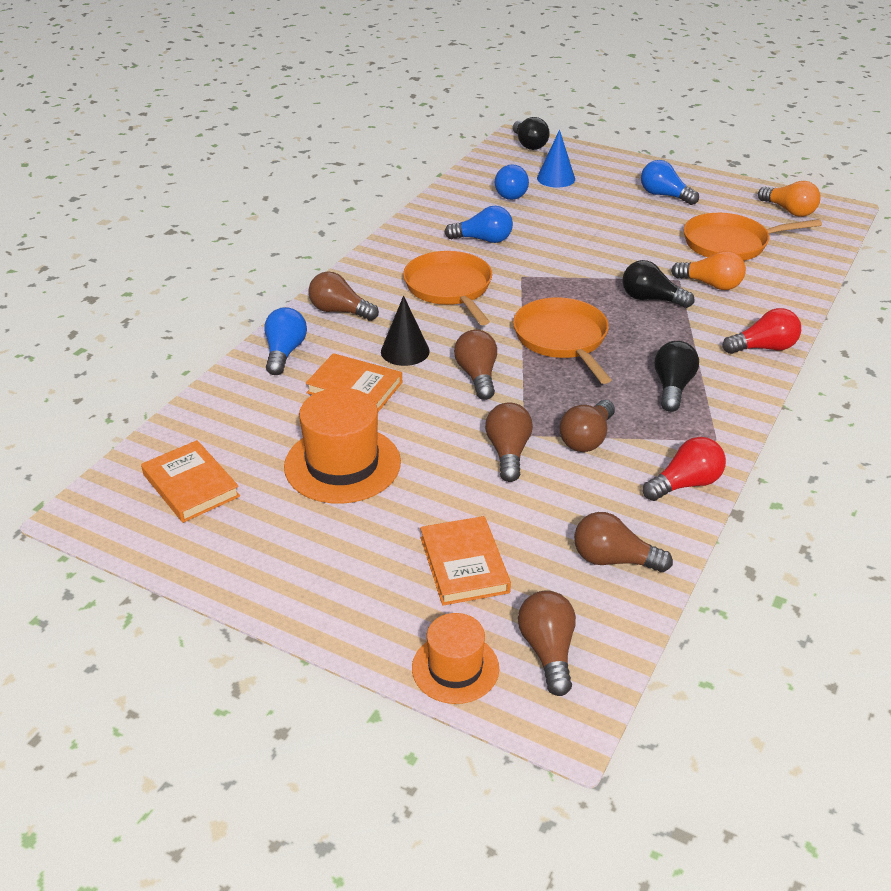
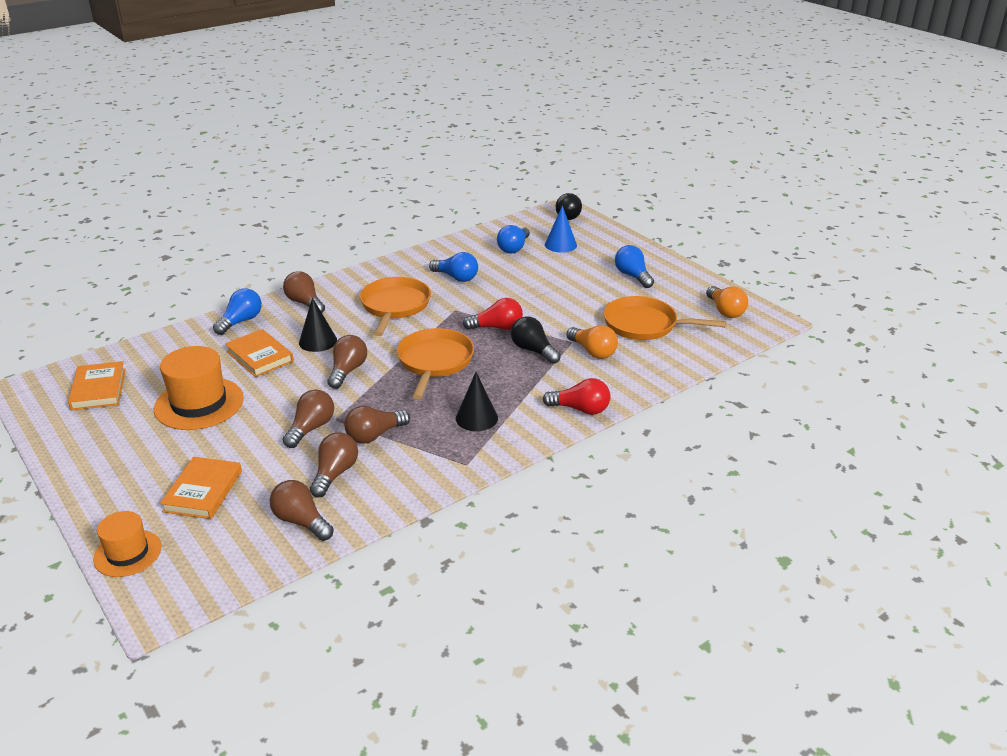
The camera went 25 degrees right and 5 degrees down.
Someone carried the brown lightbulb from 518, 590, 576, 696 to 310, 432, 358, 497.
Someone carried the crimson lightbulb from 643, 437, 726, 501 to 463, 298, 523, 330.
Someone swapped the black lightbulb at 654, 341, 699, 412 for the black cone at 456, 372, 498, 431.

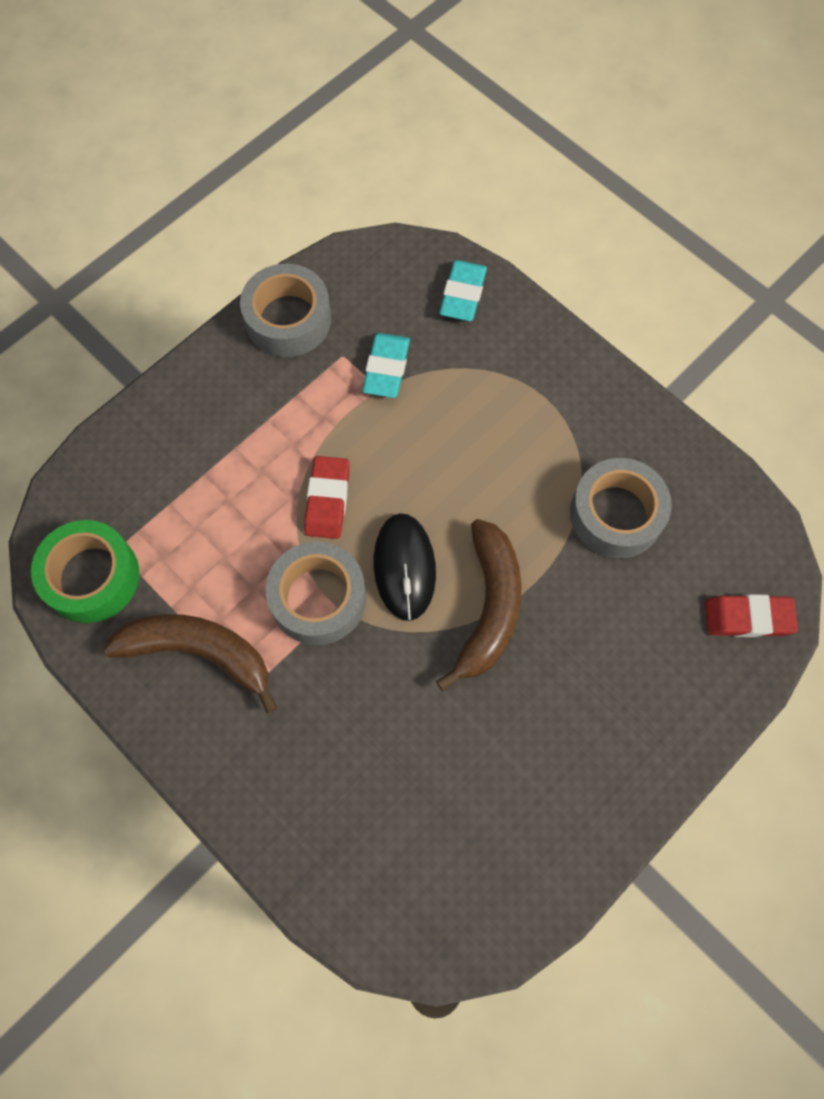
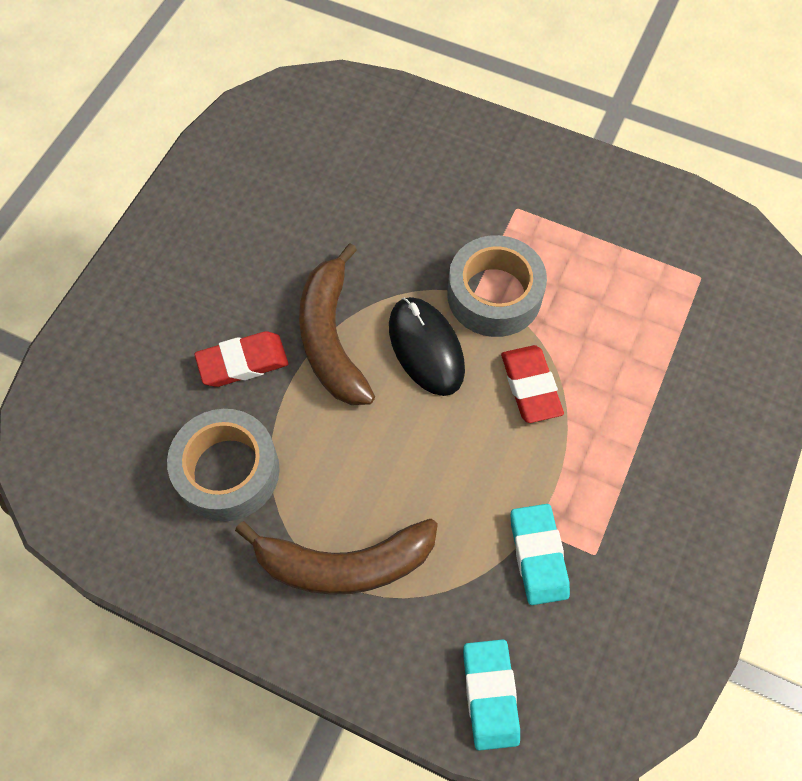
The camera went 160 degrees right and 5 degrees down.
Someone took away the leaf-green tape at 31, 520, 139, 623.
Someone took away the grey tape at 240, 264, 331, 357.
Someone carried the brown banana from 104, 614, 278, 713 to 235, 519, 438, 595.
Someone carried the crimson pencil eraser from 705, 594, 798, 637 to 194, 331, 288, 387.

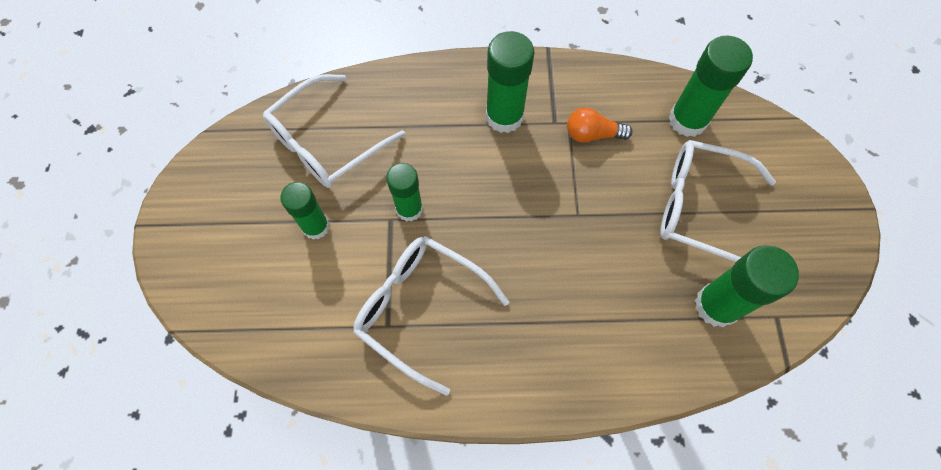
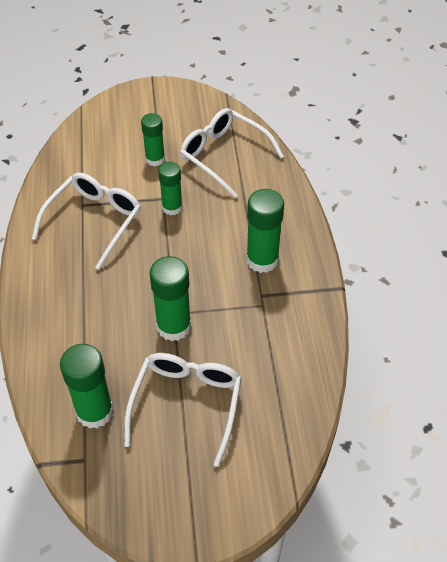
The camera went 85 degrees right and 15 degrees down.
Someone took away the orange-coloured lightbulb at 567, 107, 633, 143.
Someone carried the leaf-green stick of glue from 669, 36, 753, 137 to 150, 256, 191, 341.

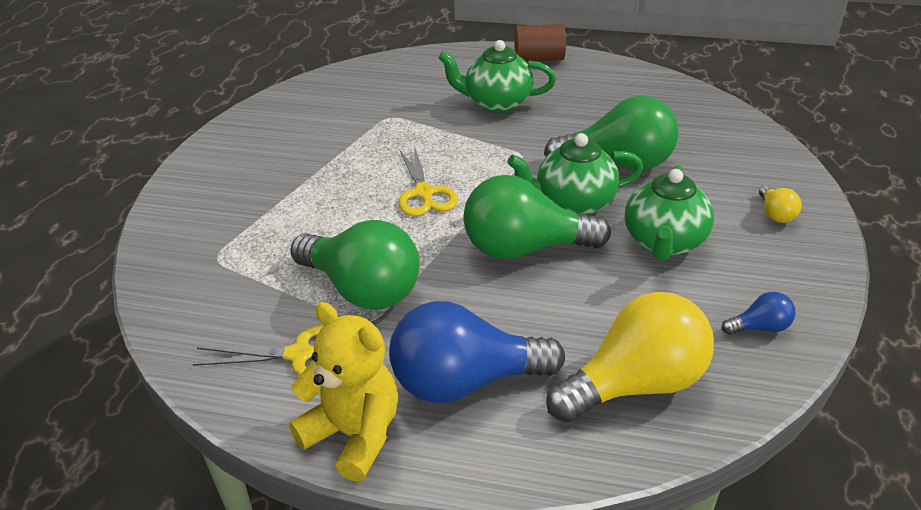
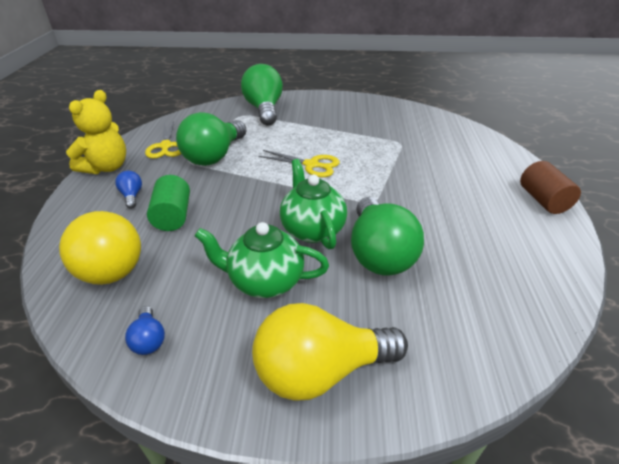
The camera went 80 degrees right and 0 degrees up.
Someone took away the leaf-green teapot at 438, 40, 556, 113.
Someone put down the leaf-green cylinder shape at 147, 175, 190, 231.
Someone carried the leaf-green lightbulb from 463, 175, 611, 259 to 241, 64, 283, 125.
Someone rotated the bright yellow pair of scissors at 398, 146, 458, 216 by 135 degrees counterclockwise.
Someone scaled the royal blue lightbulb at 389, 301, 565, 403 by 0.44.
Someone scaled the bright yellow lightbulb at 759, 185, 802, 223 by 2.29.

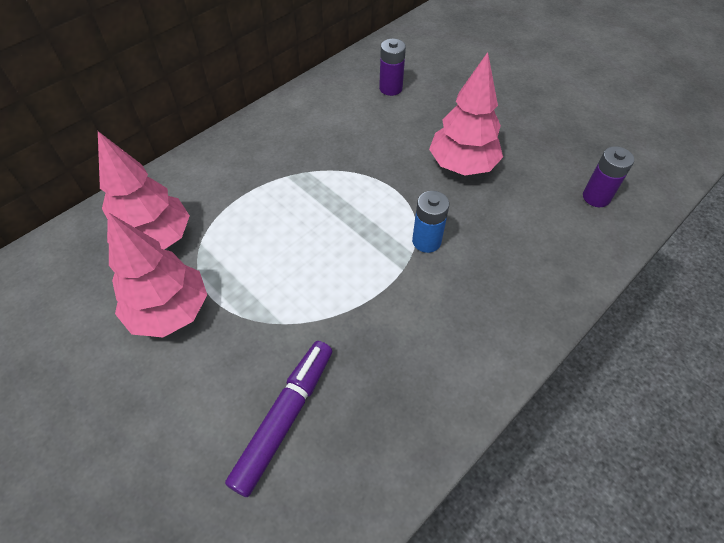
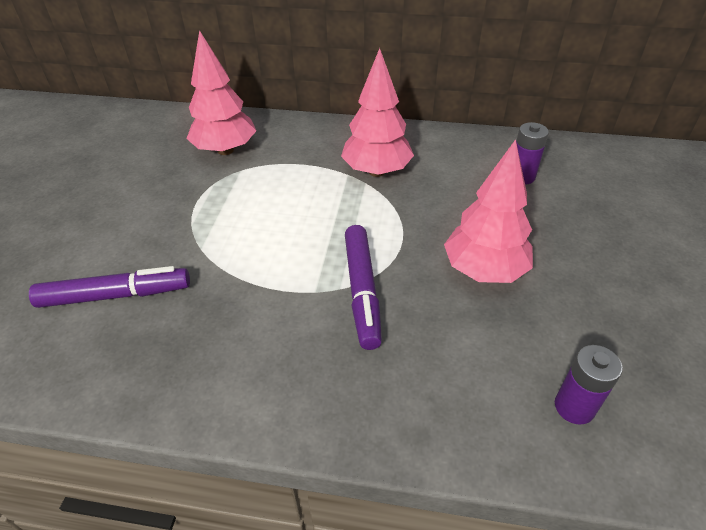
The camera went 55 degrees right and 10 degrees down.
Someone carried the pink tree from 109, 213, 207, 337 to 341, 48, 414, 177.
Someone swapped the royal blue battery at 412, 191, 449, 253 for the royal purple felt pen at 345, 225, 382, 350.

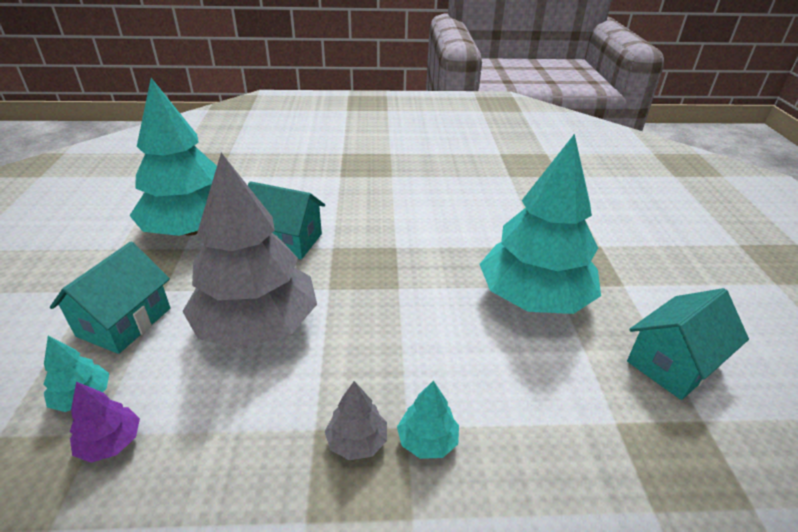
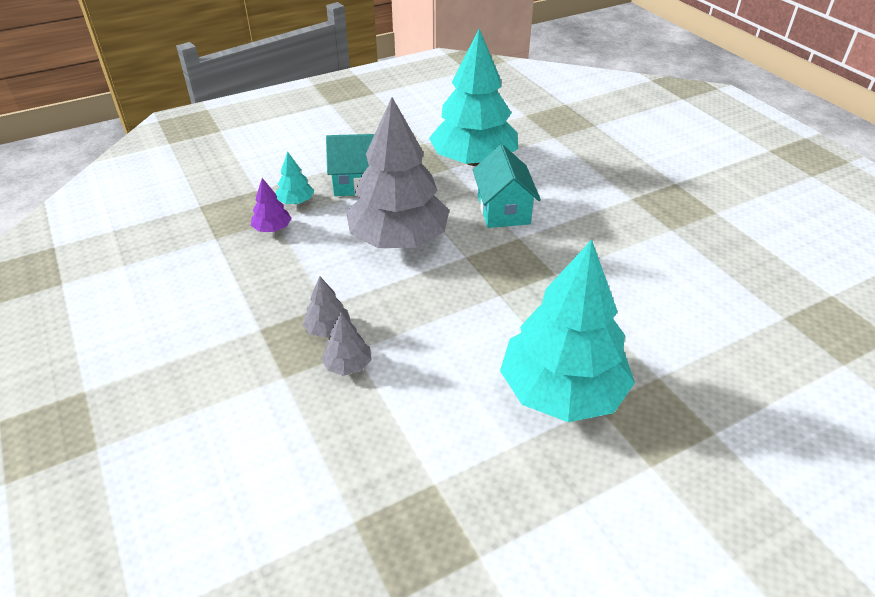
The camera went 65 degrees right and 5 degrees up.
Someone took away the teal house at 627, 288, 749, 400.
Someone repainted the teal tree at 397, 380, 459, 459, which became the grey tree at 321, 312, 372, 376.

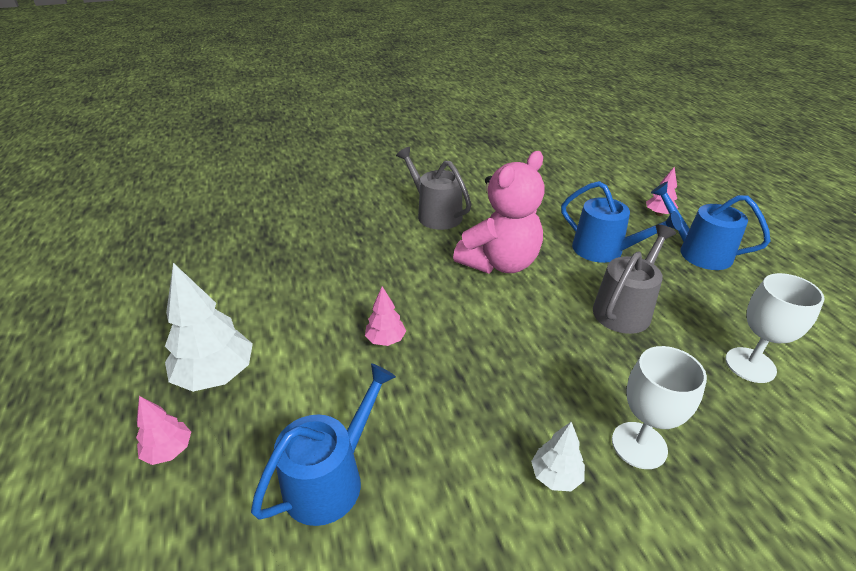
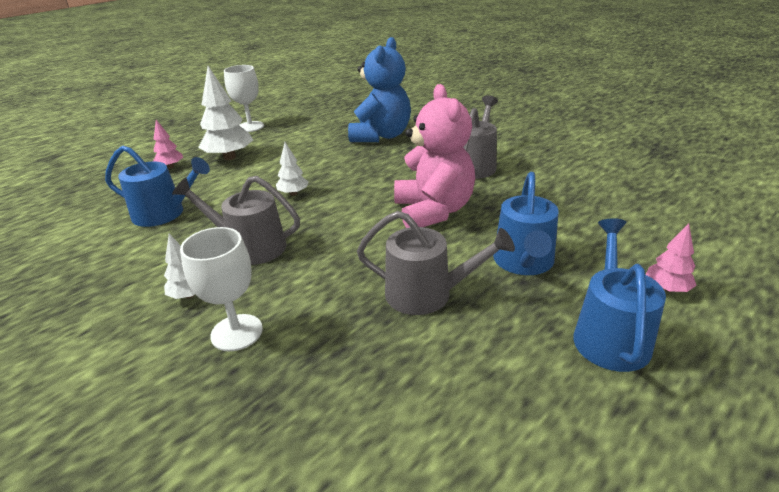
The camera went 65 degrees right and 5 degrees down.
Someone put down the grey watering can at 172, 176, 300, 265.
Someone put down the royal blue teddy bear at 348, 37, 411, 142.
Someone carried the snow-white wine glass from 725, 273, 825, 383 to 224, 65, 264, 132.
Someone repainted the pink tree at 365, 286, 406, 346, which became the snow-white tree at 276, 142, 309, 196.
Someone rotated the pink teddy bear at 453, 151, 545, 273 by 120 degrees counterclockwise.

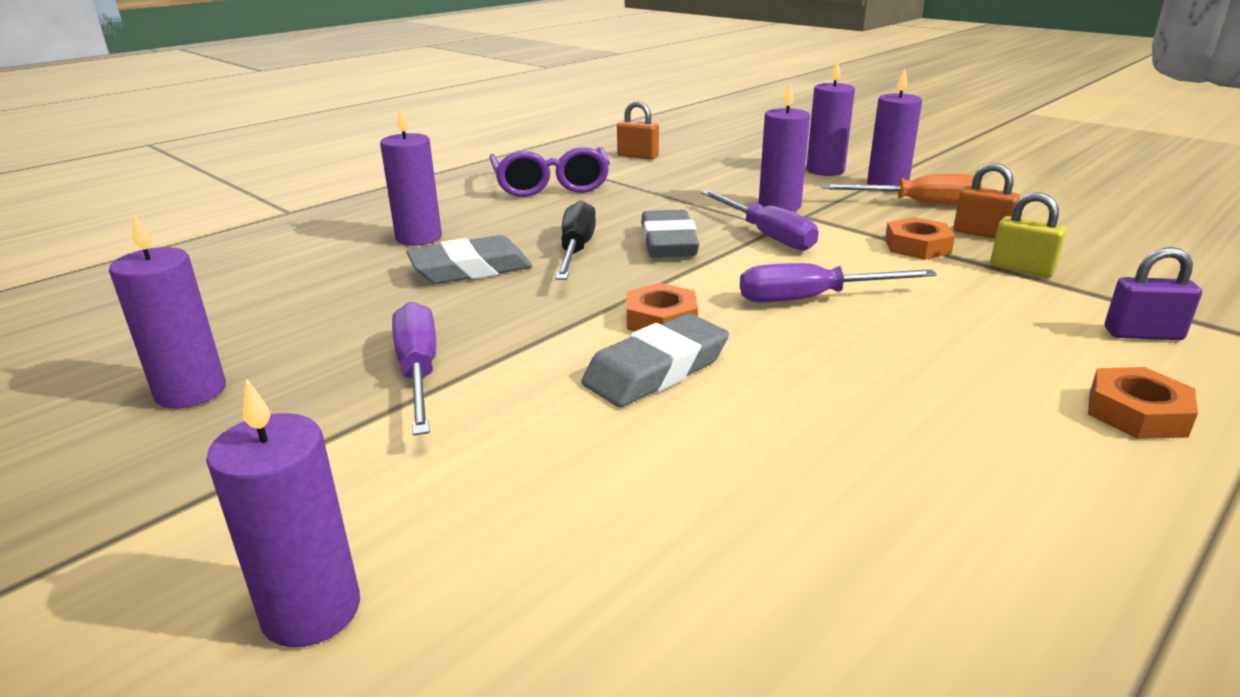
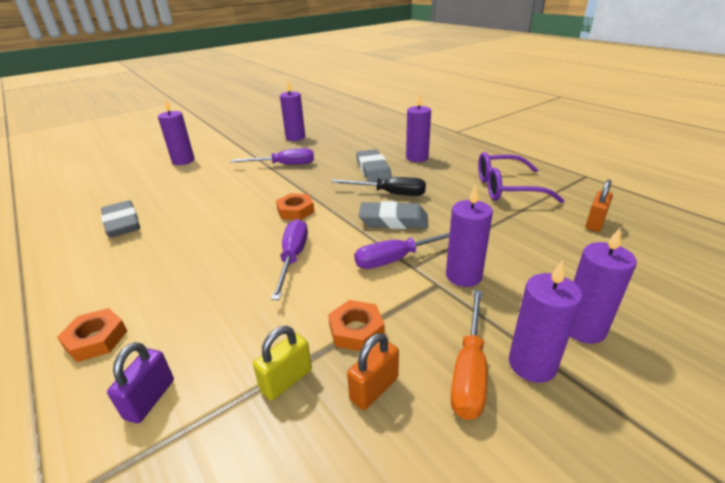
The camera went 100 degrees right and 5 degrees up.
Someone carried the grey pencil eraser from 581, 313, 729, 407 to 101, 200, 140, 238.

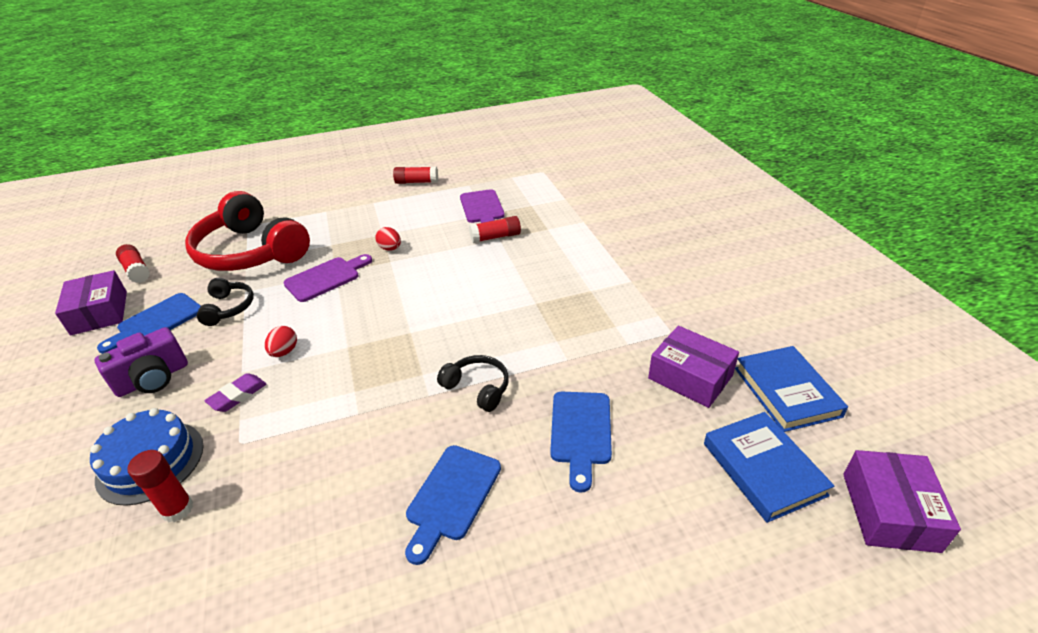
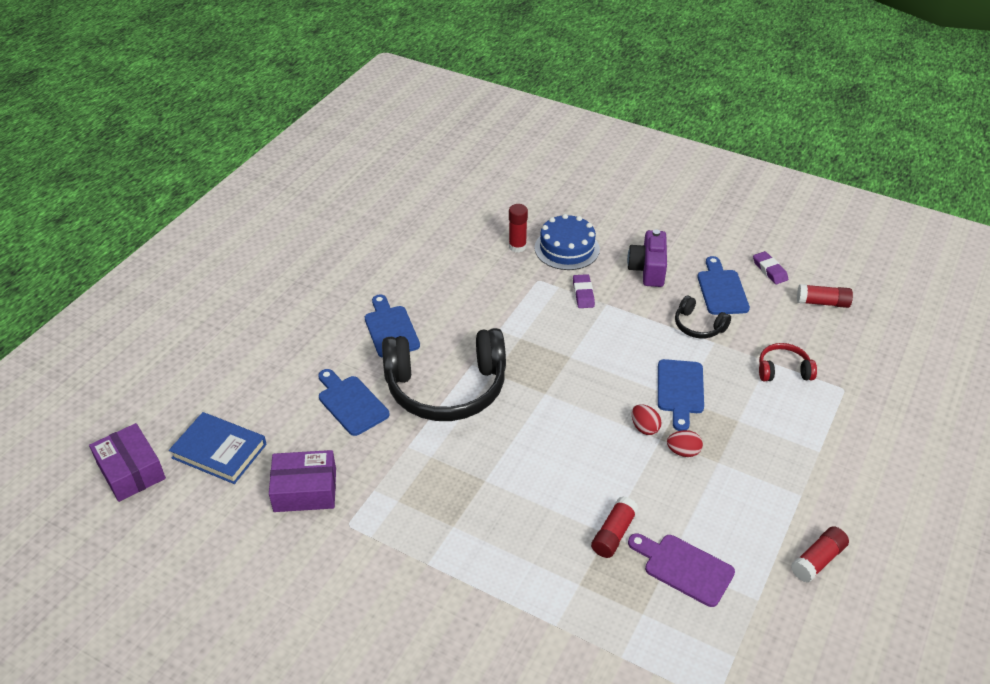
The camera went 135 degrees right and 5 degrees up.
Someone took away the royal blue hardcover at 735, 346, 848, 432.
Someone carried the crimson toy egg from 265, 326, 297, 357 to 632, 404, 662, 435.
Someone swapped the royal purple box at 55, 270, 127, 335 for the royal purple pencil eraser at 753, 251, 788, 284.
Someone repainted the royal purple bread board at 284, 254, 372, 302, which became the royal blue bread board at 658, 359, 704, 431.
Someone scaled the crimson over-ear headphones at 185, 191, 310, 271 by 0.45.
Someone scaled the black over-ear headphones at 437, 355, 509, 412 by 2.24.

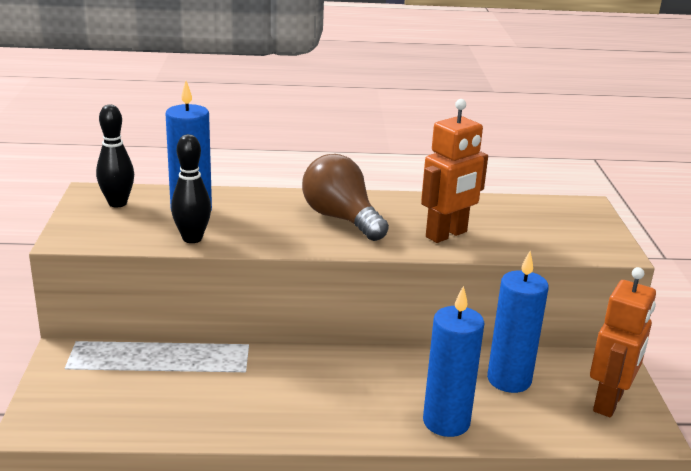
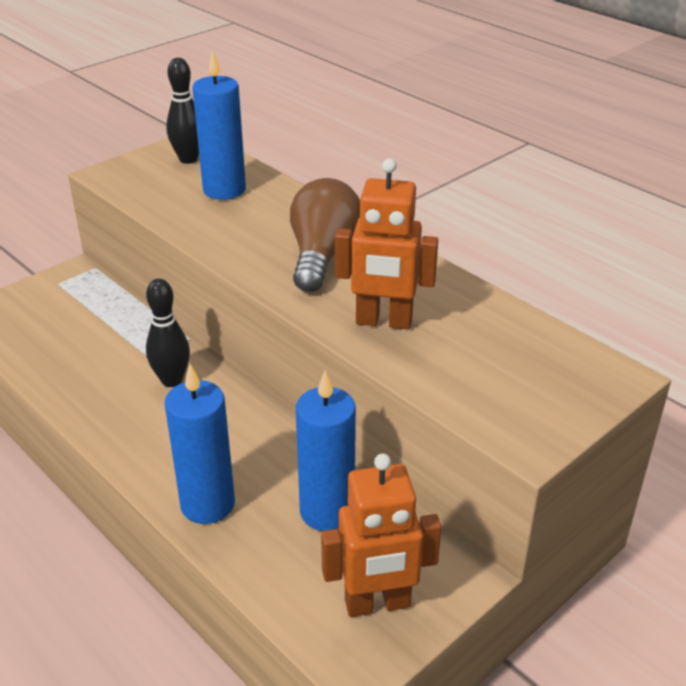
The camera went 50 degrees right and 10 degrees up.
Someone carried the black bowling pin from 171, 134, 211, 243 to 146, 279, 190, 387.

